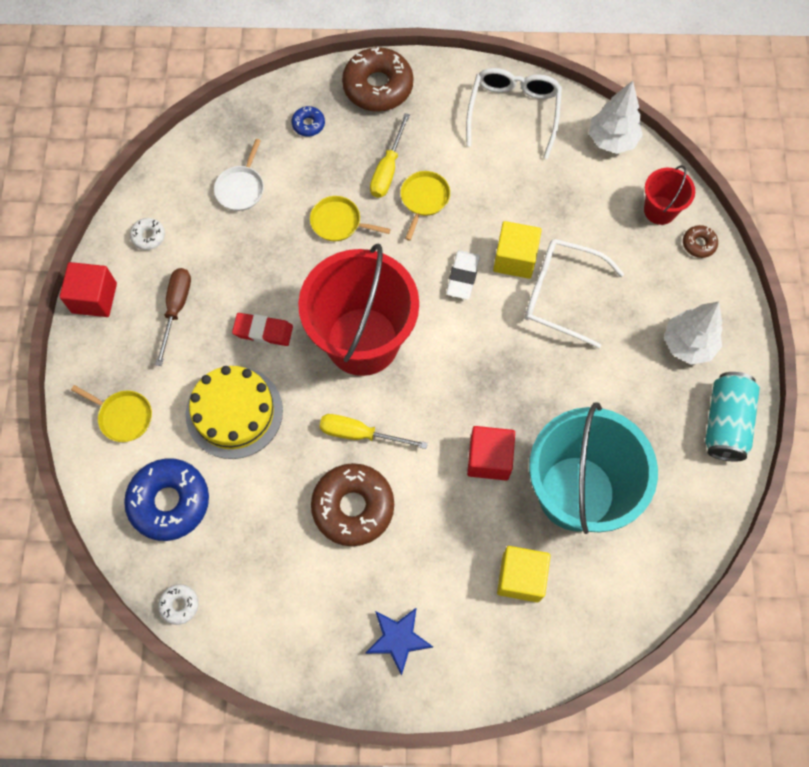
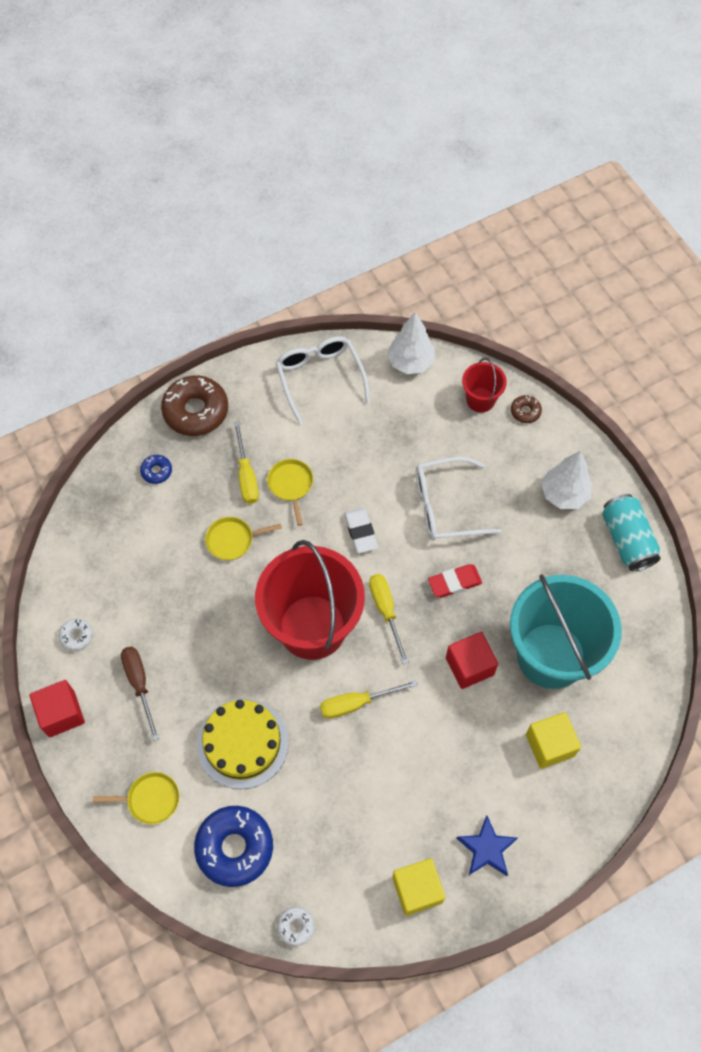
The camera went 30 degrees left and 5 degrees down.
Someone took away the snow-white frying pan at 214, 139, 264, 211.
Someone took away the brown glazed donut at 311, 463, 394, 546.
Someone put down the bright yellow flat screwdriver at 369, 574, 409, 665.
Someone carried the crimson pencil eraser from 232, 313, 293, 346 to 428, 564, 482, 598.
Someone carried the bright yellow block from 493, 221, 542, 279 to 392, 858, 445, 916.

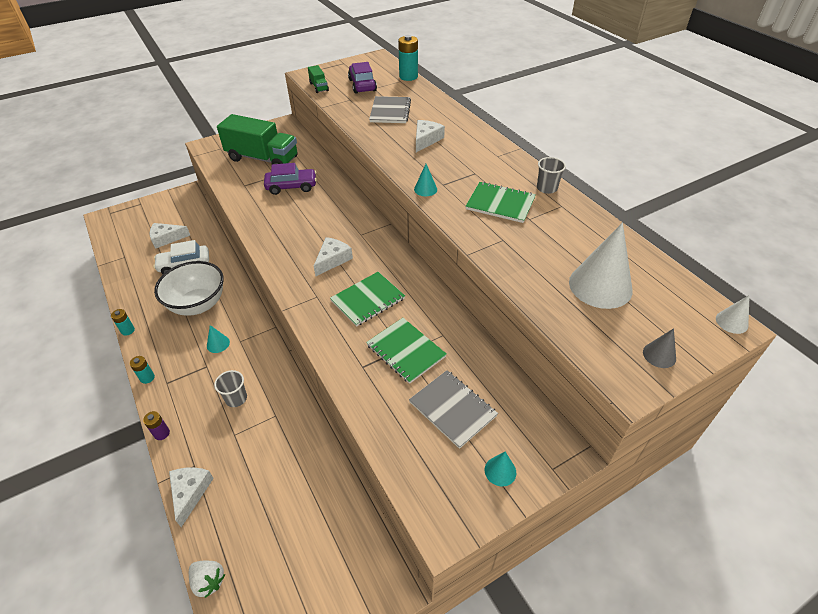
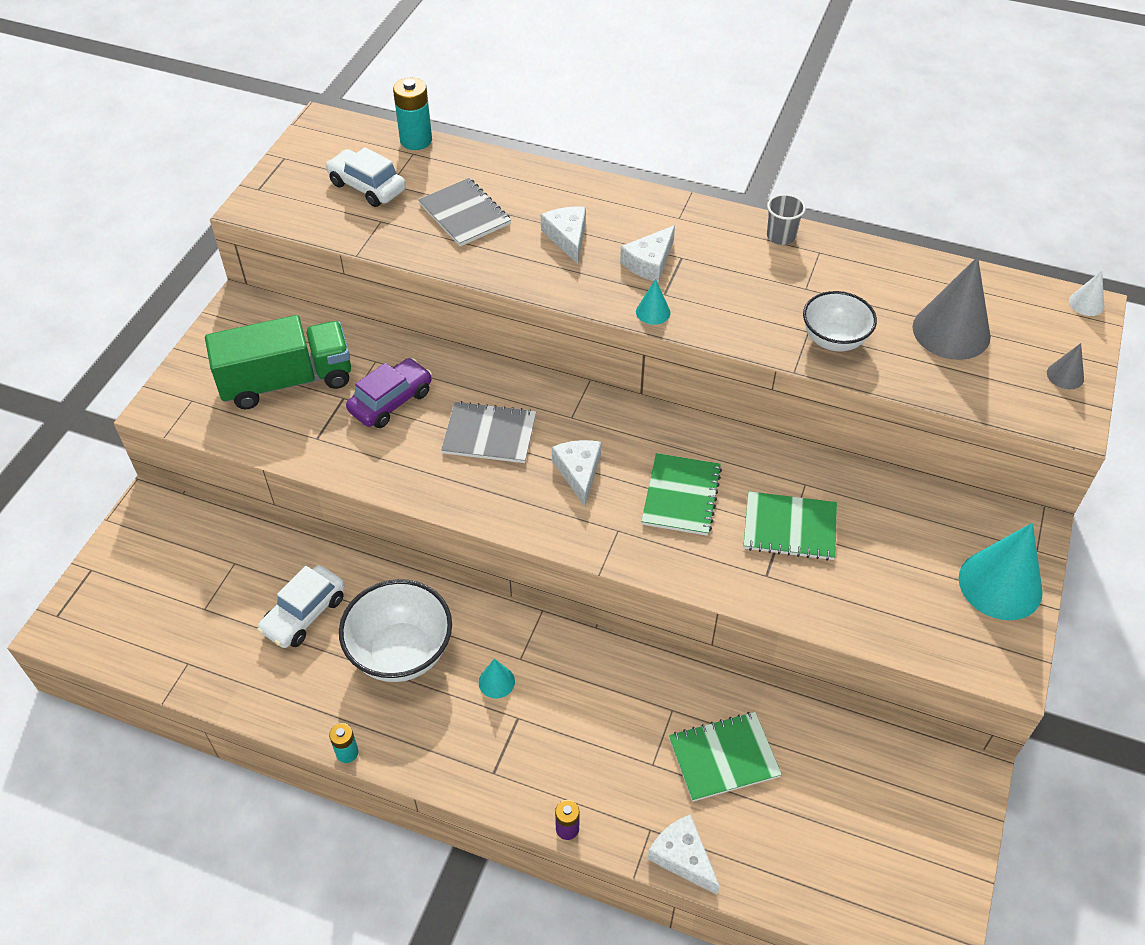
The camera went 40 degrees left and 5 degrees up.
Someone took away the teal battery at 130, 356, 155, 384.
Someone took away the snow-white berry at 189, 561, 225, 598.
Someone took away the grey tumbler at 214, 370, 247, 407.
Someone took away the leaf-green lorry at 308, 65, 329, 93.
Someone put down the snow-white deep dish at 803, 291, 877, 352.
Someone carried the snow-white cheese from 149, 223, 190, 249 to 620, 225, 675, 282.
Someone carried the grey notebook from 409, 370, 498, 449 to 441, 401, 536, 463.
Someone carried the leaf-green notebook from 465, 182, 536, 223 to 669, 712, 782, 802.
Someone repainted the royal purple automobile at 348, 62, 377, 94, which became the snow-white automobile at 326, 147, 406, 207.
Someone repainted the snow-white cone at 569, 222, 633, 309, which became the grey cone at 912, 257, 991, 360.
Someone scaled the teal cone at 485, 451, 516, 486 by 2.18.

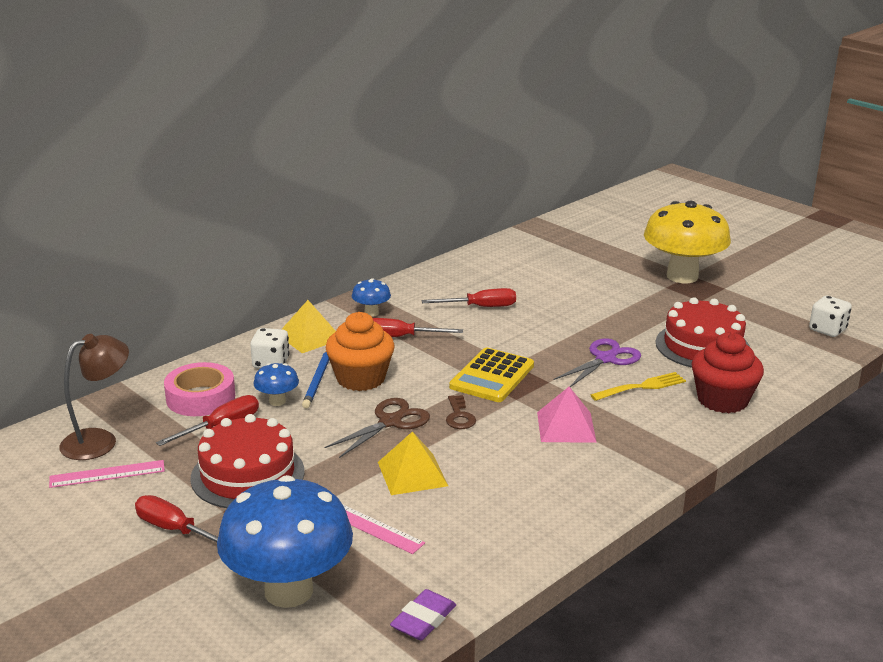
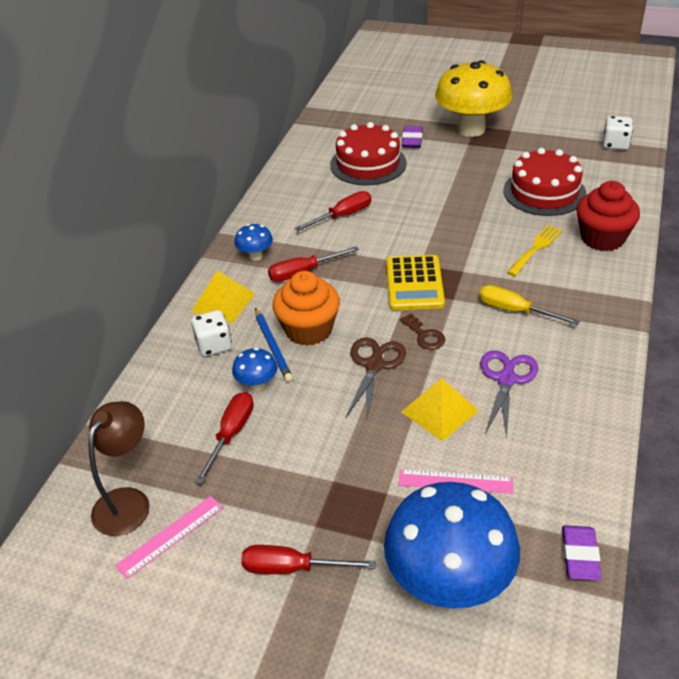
The camera went 25 degrees left and 15 degrees up.
Someone took away the pink tape at 164, 362, 235, 416.
Someone put down the royal purple pencil eraser at 402, 126, 423, 148.
Someone carried the crimson cake from 190, 414, 305, 508 to 330, 122, 407, 186.
Someone carried the royal purple pair of scissors from 554, 338, 641, 387 to 480, 350, 538, 438.
Someone swapped the pink pyramid shape at 537, 387, 597, 443 for the bright yellow flat screwdriver at 479, 285, 580, 325.

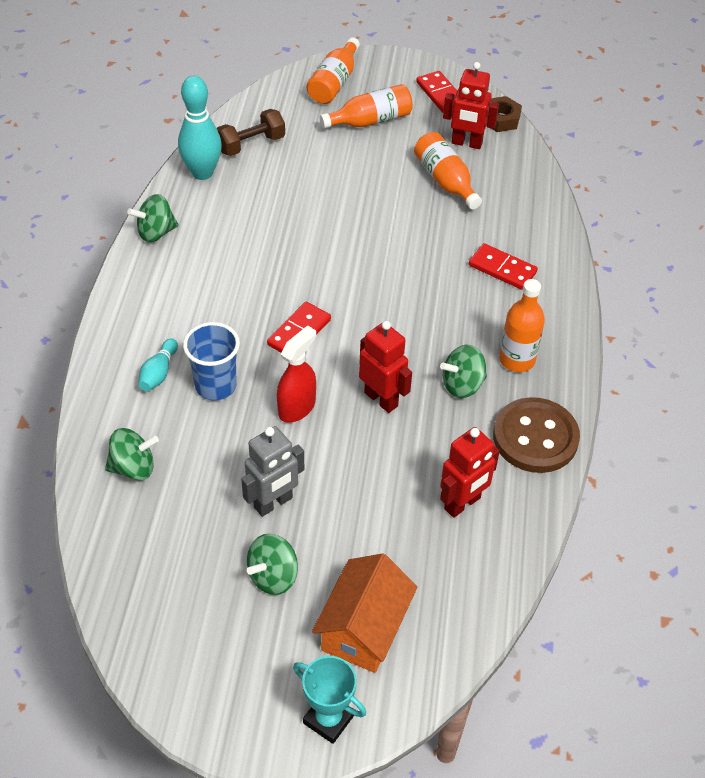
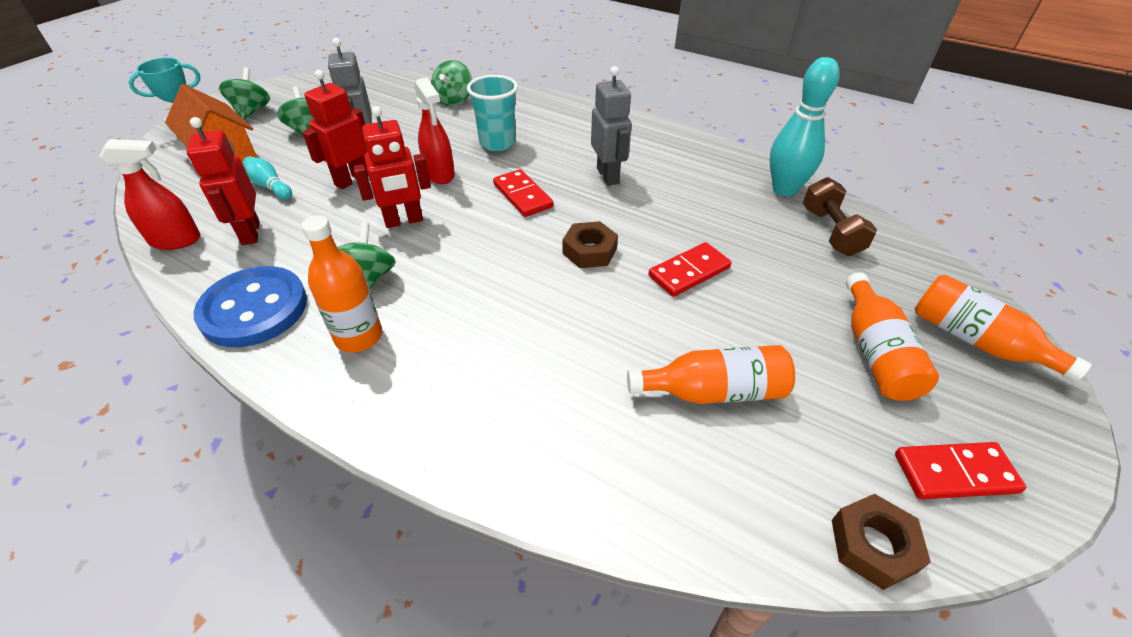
The camera went 115 degrees right and 5 degrees down.
Someone put down the crimson spray cleaner at 99, 139, 201, 250.
Someone put down the brown hexagon nut at 562, 221, 618, 268.
Someone put down the grey robot figure at 591, 66, 632, 186.
Someone carried the leaf-green spinning top from 127, 194, 178, 242 to 219, 67, 270, 120.
Someone carried the teal bowling pin from 138, 338, 178, 391 to 243, 156, 292, 200.
Someone carried the crimson robot figure from 443, 62, 499, 149 to 302, 70, 369, 189.
Someone carried the crimson domino tile from 469, 243, 538, 290 to 648, 242, 731, 297.
Someone repainted the royal blue tumbler at 183, 322, 240, 401, which became the teal tumbler at 467, 75, 518, 151.
Someone repainted the brown sewing button at 493, 397, 580, 473, which became the royal blue sewing button at 194, 266, 307, 347.

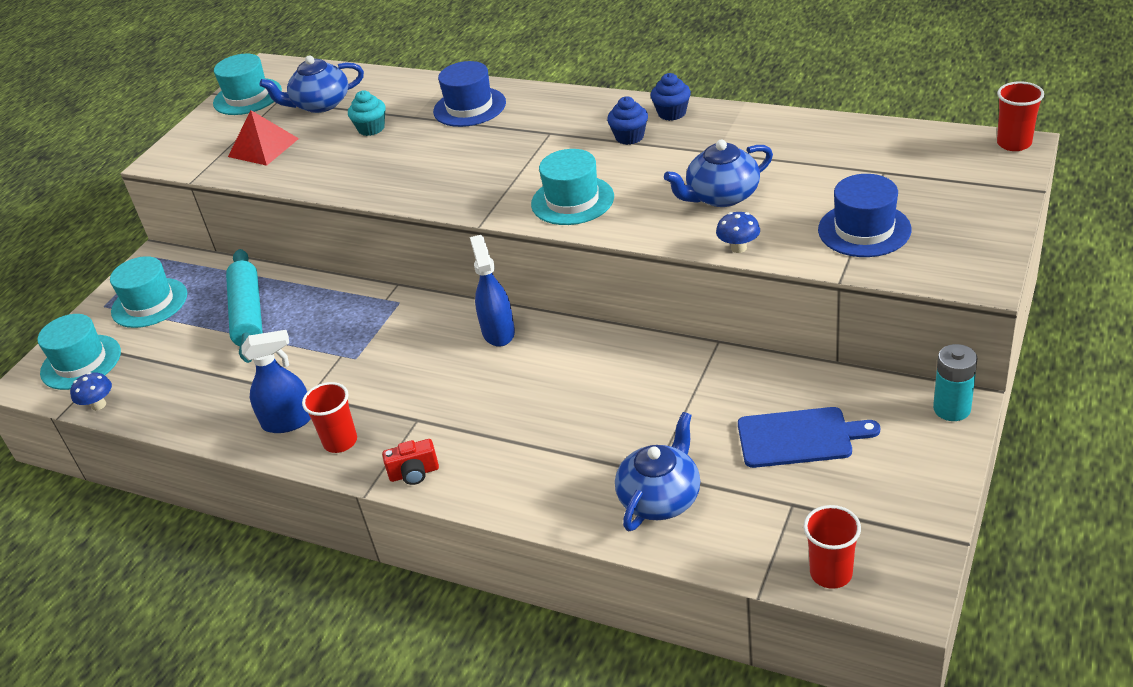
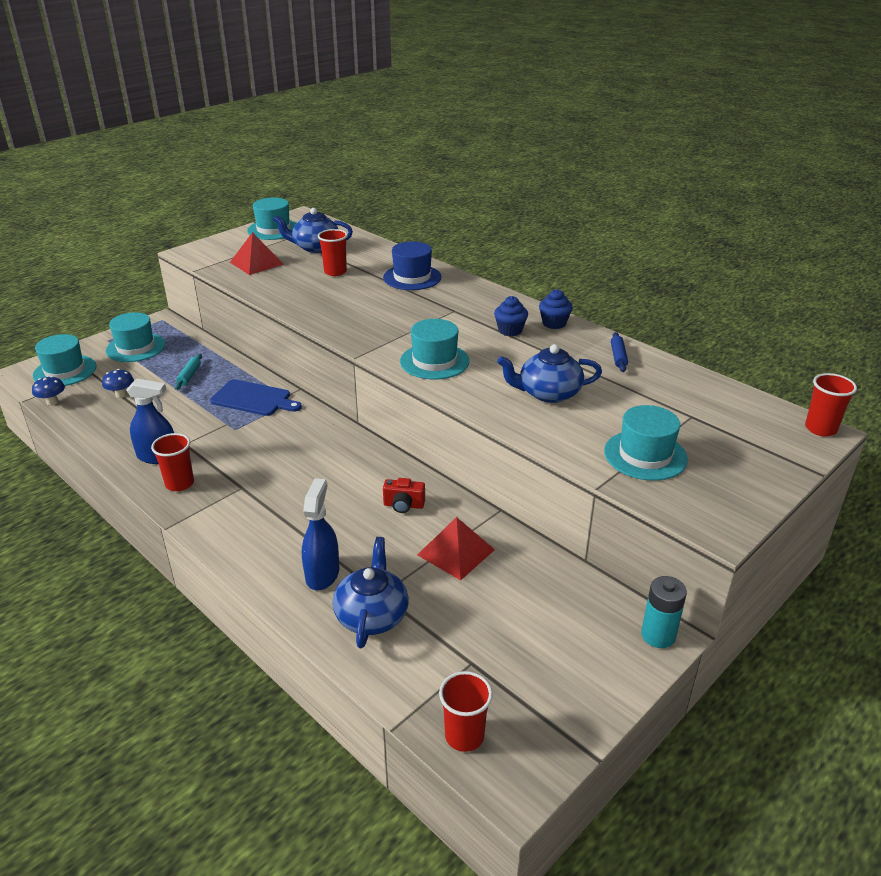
The camera went 15 degrees right and 5 degrees down.
Someone put down the crimson pyramid shape at 417, 517, 495, 580.
Someone put down the royal blue dough roller at 611, 332, 628, 372.
Someone carried the crimson compact camera from 382, 439, 439, 485 to 383, 478, 425, 513.
Someone carried the royal blue spray cleaner from 470, 235, 515, 347 to 302, 478, 339, 590.
Someone carried the royal blue toadstool from 716, 212, 760, 253 to 102, 369, 134, 398.
Someone carried the royal blue bread board from 738, 407, 880, 468 to 210, 379, 302, 416.
Someone swapped the teal muffin at 348, 91, 386, 136 for the crimson tumbler at 318, 229, 348, 276.
Someone repainted the royal blue hat at 818, 174, 912, 257, which became the teal hat at 604, 405, 688, 481.
Someone rotated the royal blue teapot at 615, 412, 700, 531 by 45 degrees counterclockwise.
Someone scaled the teal dough roller at 226, 249, 263, 363 by 0.47.

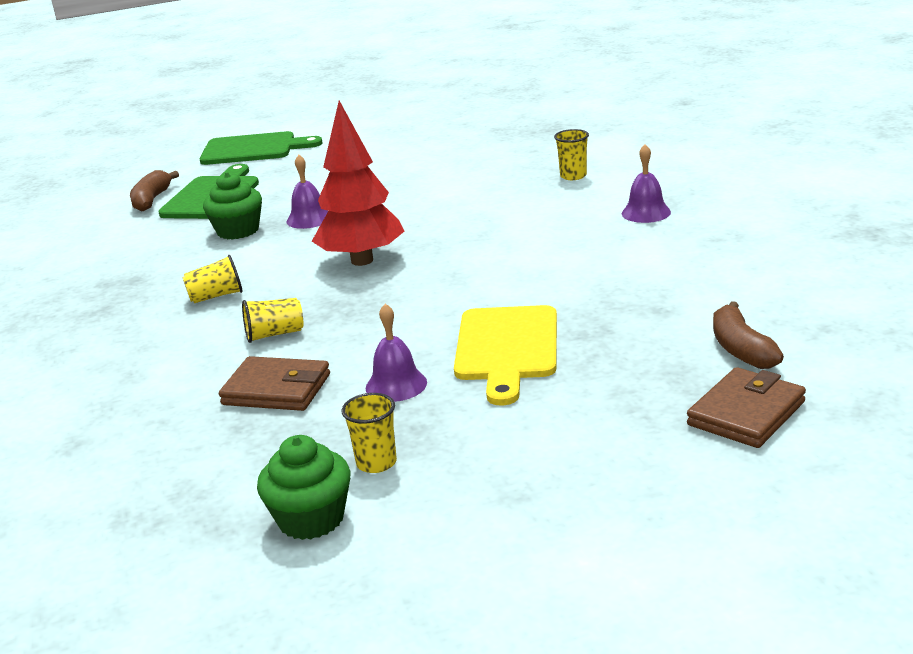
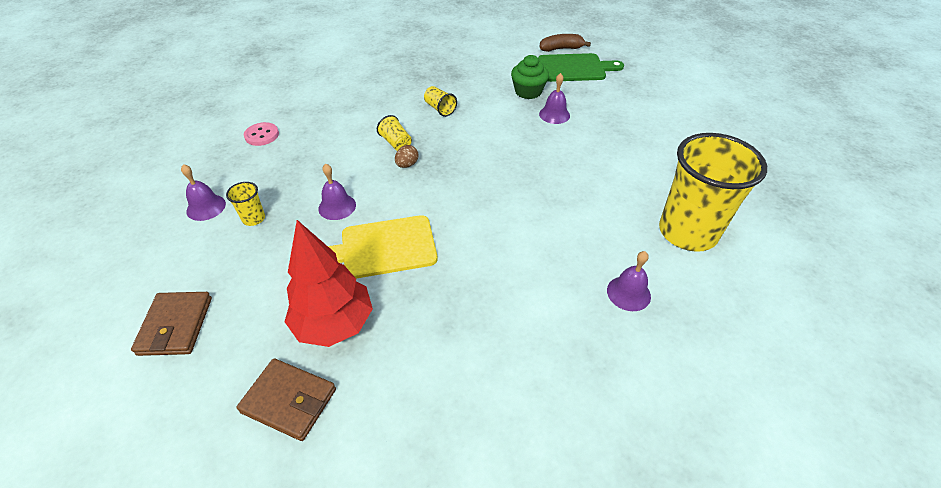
The camera went 70 degrees right and 20 degrees up.
Someone took away the leaf-green bread board at 199, 131, 323, 165.
Someone took away the brown banana at 713, 301, 784, 369.
Someone put down the pink sewing button at 244, 122, 279, 146.
Someone put down the brown toy egg at 395, 145, 418, 168.
Someone carried the brown billfold from 219, 356, 330, 411 to 131, 292, 212, 356.
Someone carried the crimson tree from 312, 101, 404, 266 to 284, 220, 373, 347.
Someone swapped the leaf-green muffin at 257, 435, 351, 540 for the royal purple school bell at 181, 164, 226, 221.
Someone scaled the bright yellow tumbler at 554, 129, 589, 180 by 2.50.

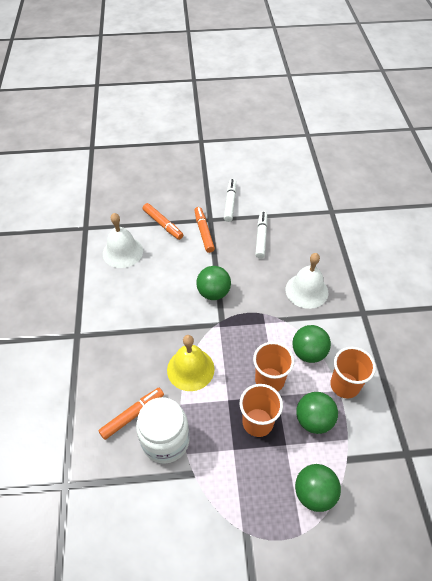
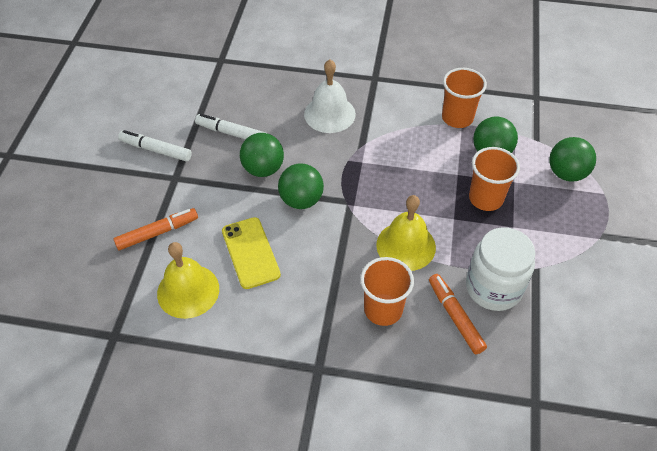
The camera went 75 degrees left and 0 degrees up.
Someone took away the orange-coloured felt pen at 194, 207, 215, 253.
Someone put down the bright yellow mobile phone at 222, 217, 281, 289.
Someone carried the orange-coloured tumbler from 253, 342, 294, 391 to 360, 257, 414, 326.
Someone carried the leaf-green ball from 292, 325, 331, 363 to 240, 133, 284, 177.
Someone repainted the snow-white school bell at 103, 213, 143, 268, which became the bright yellow school bell at 157, 242, 219, 319.

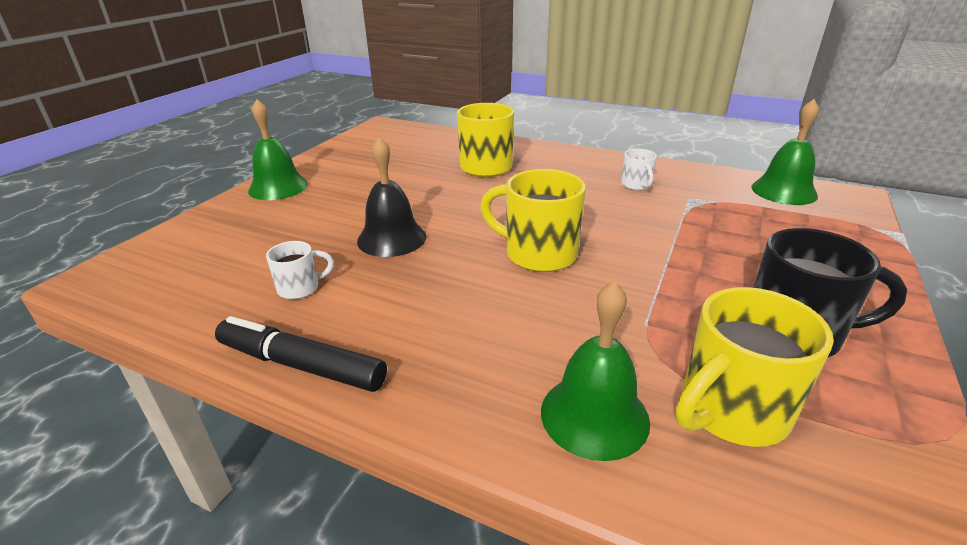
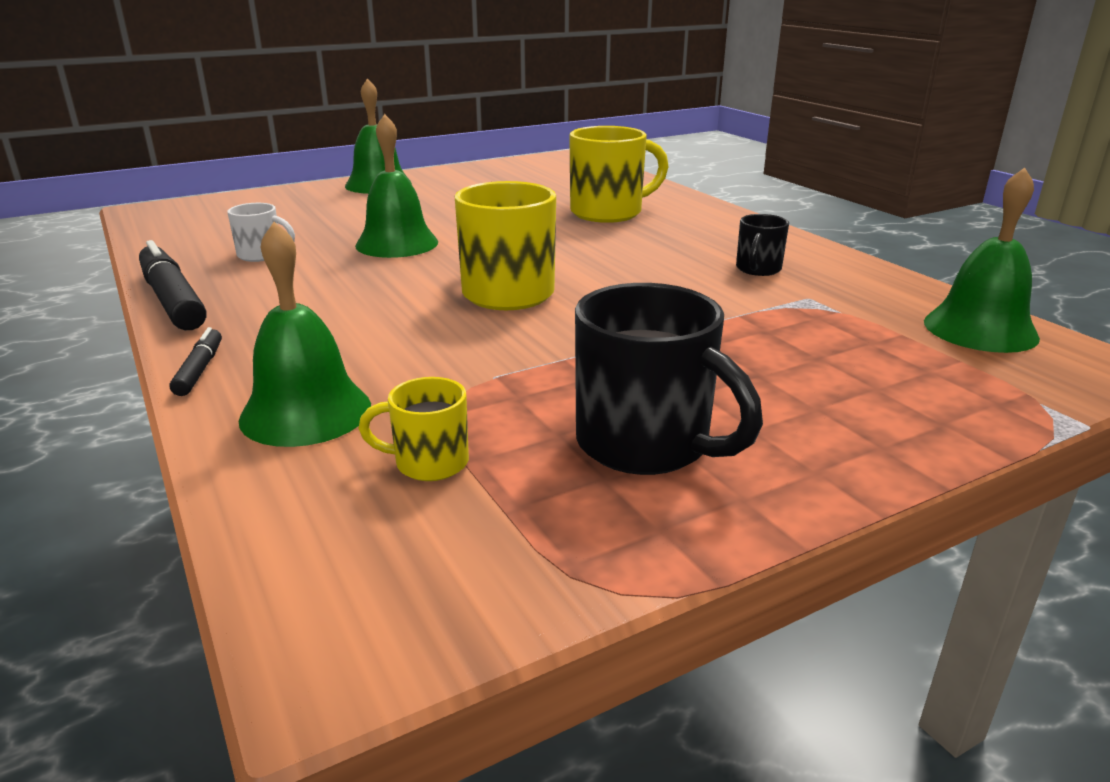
The camera went 35 degrees right and 5 degrees down.
Someone put down the black felt pen at 169, 327, 222, 396.
Someone repainted the black school bell at 357, 137, 427, 257, which became the leaf-green school bell at 355, 114, 438, 258.
Someone repainted the snow-white coffee mug at 621, 149, 657, 191, which became the black coffee mug at 736, 214, 789, 276.
Someone scaled the bright yellow coffee mug at 676, 287, 834, 447 by 0.53.

